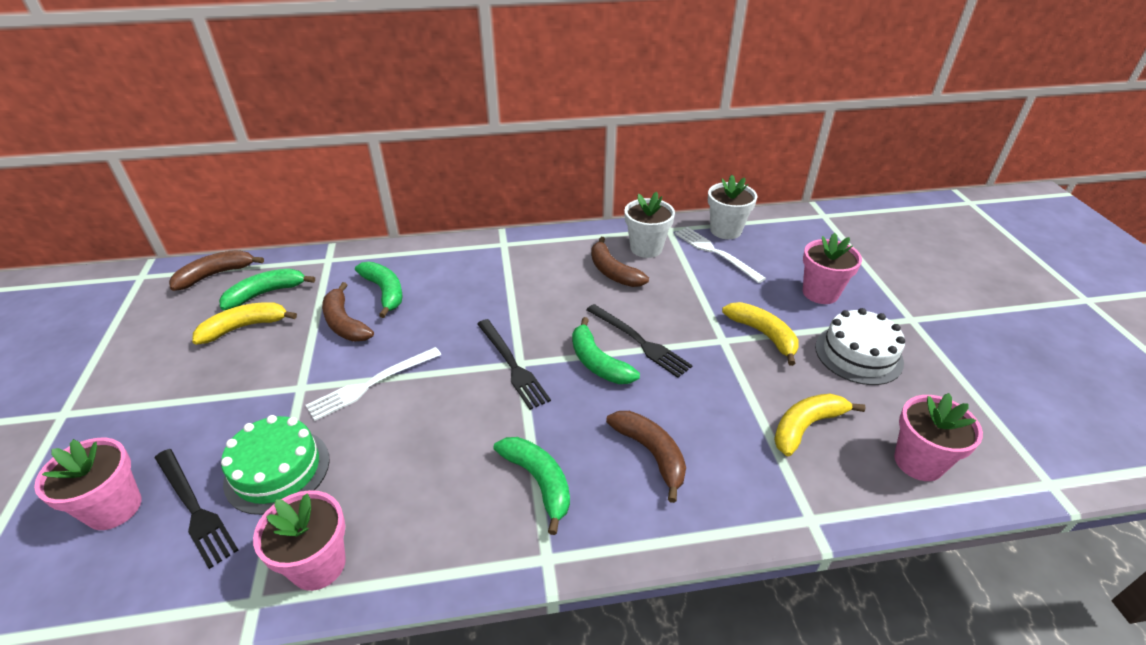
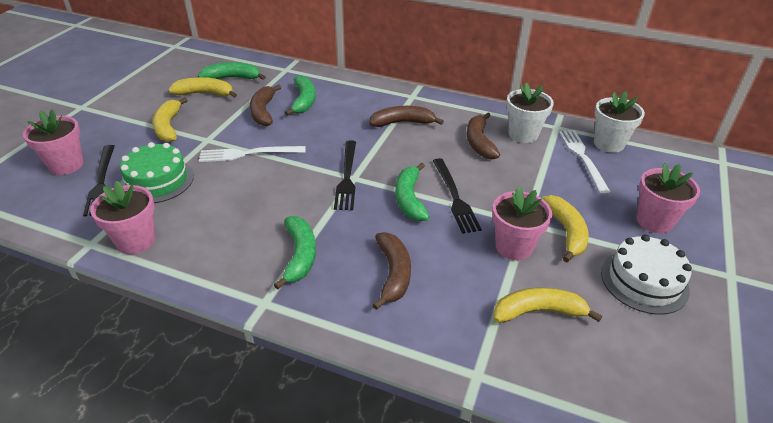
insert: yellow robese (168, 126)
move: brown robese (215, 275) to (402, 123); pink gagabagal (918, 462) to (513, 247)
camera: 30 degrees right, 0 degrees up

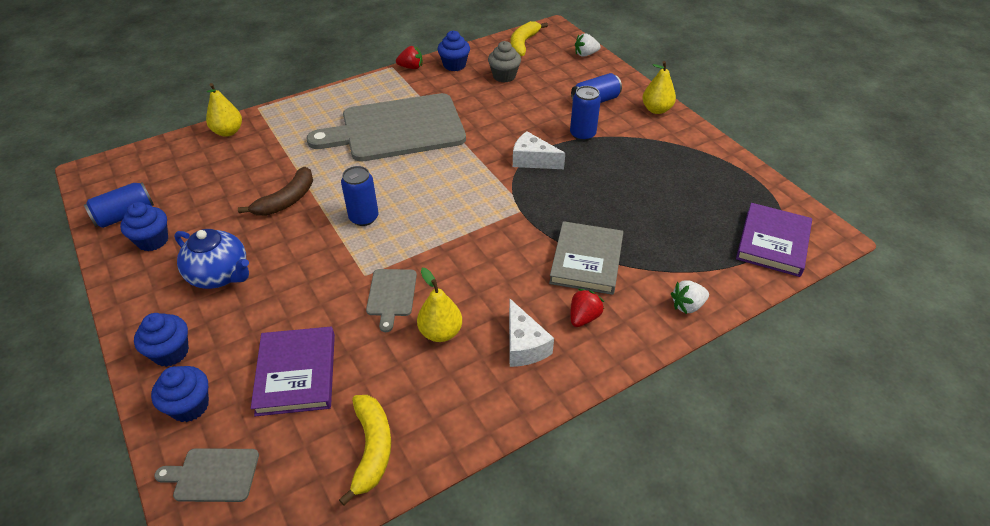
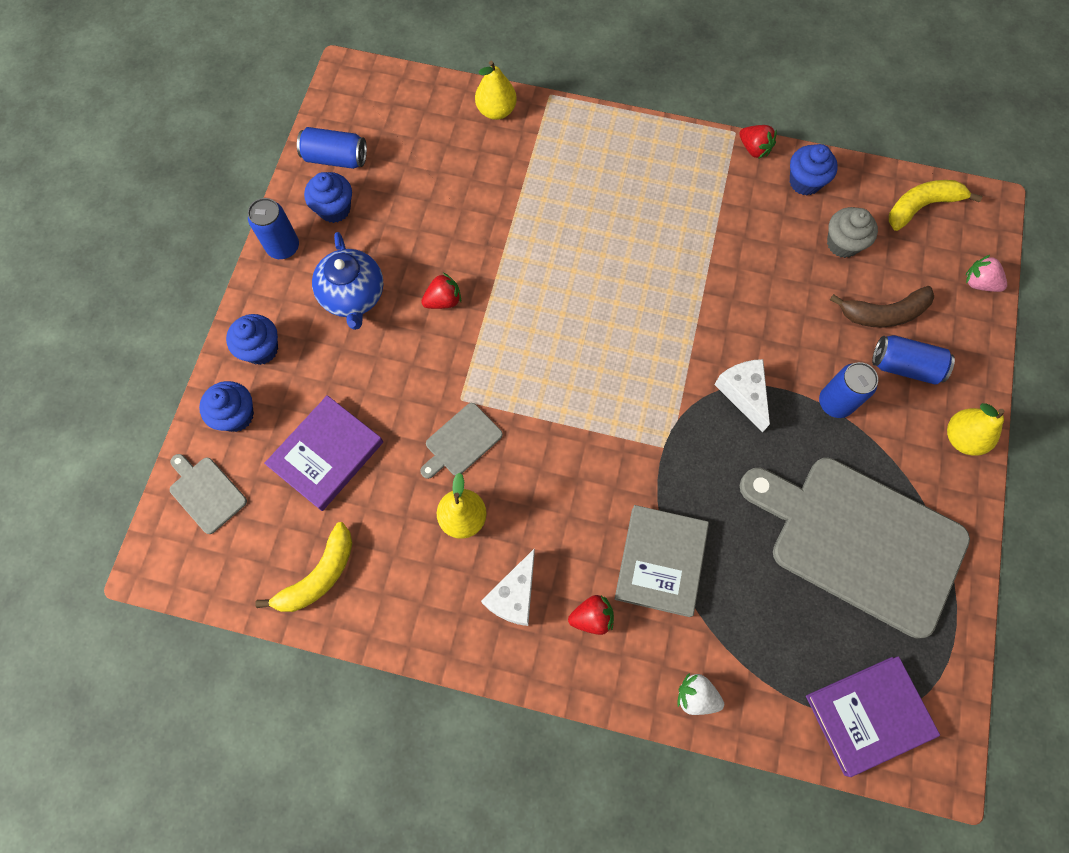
insert: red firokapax (443, 300)
move: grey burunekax (397, 129) to (860, 541); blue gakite (364, 217) to (283, 247); brown robese (287, 200) to (883, 313)
recolor: white firokapax (585, 54) to pink firokapax (979, 283)
rotate: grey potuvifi (586, 261) = (660, 561) 45 degrees counterclockwise
camera: 45 degrees right, 25 degrees up

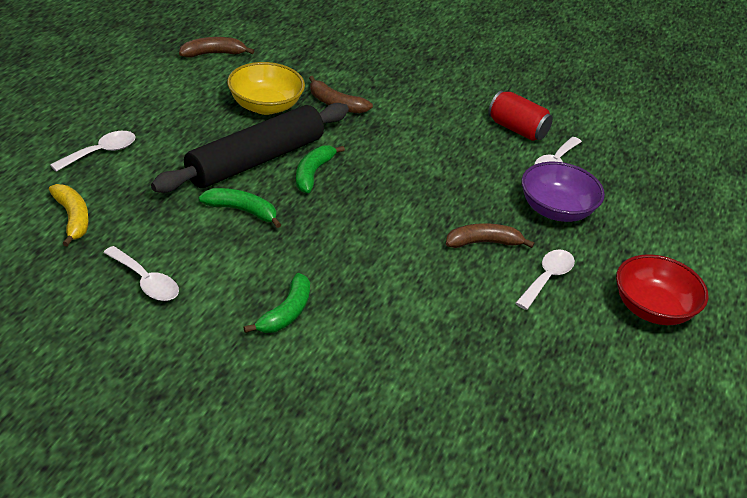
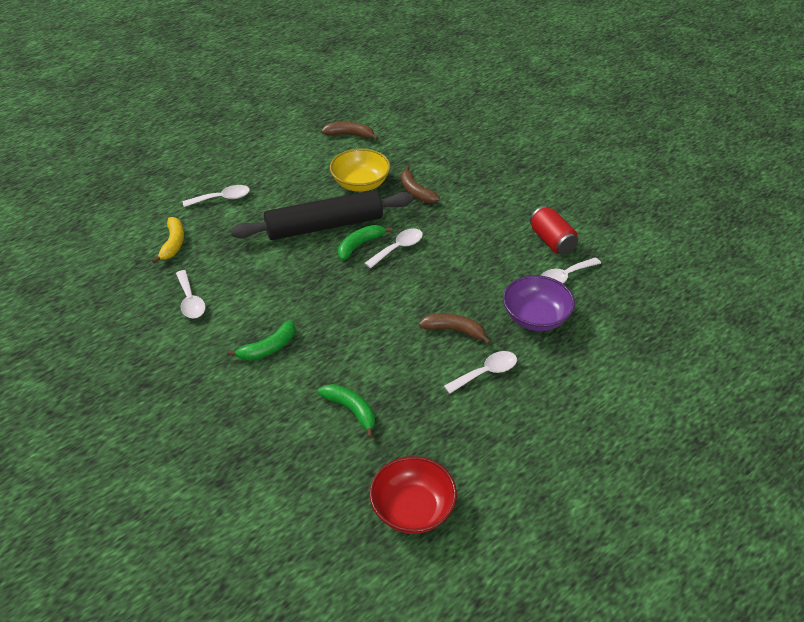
insert: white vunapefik (398, 248)
move: green robese (241, 211) to (351, 410); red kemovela (653, 309) to (412, 509)
camera: 30 degrees right, 5 degrees up

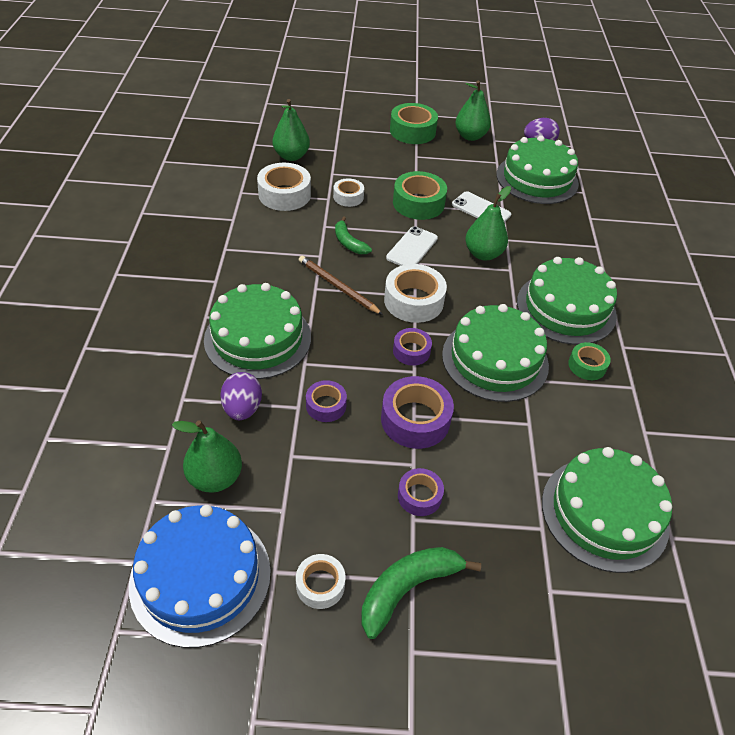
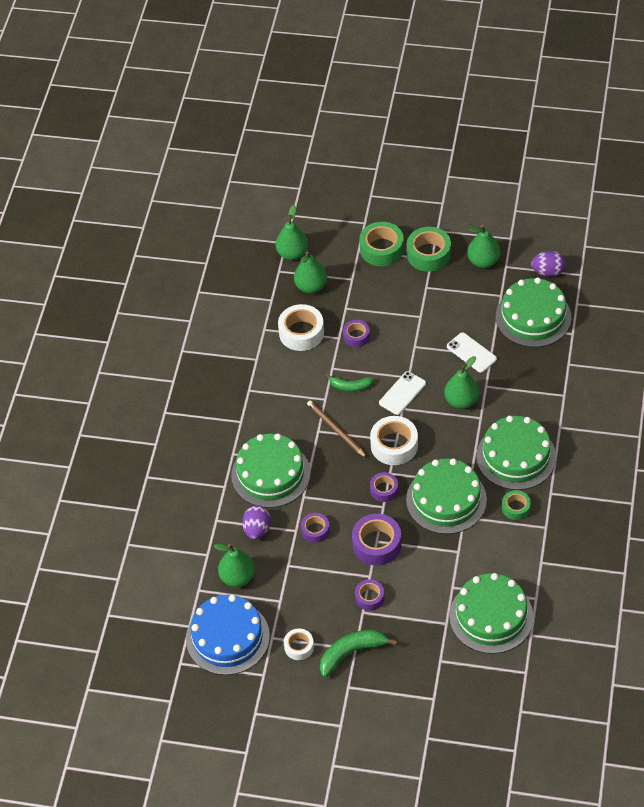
insert: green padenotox (292, 253)
move: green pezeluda (418, 203) to (381, 249)
recolor: white pezeluda (348, 197) to purple pezeluda (356, 336)
rotate: green robese (349, 243) = (350, 386) 60 degrees counterclockwise
camera: 15 degrees right, 5 degrees up

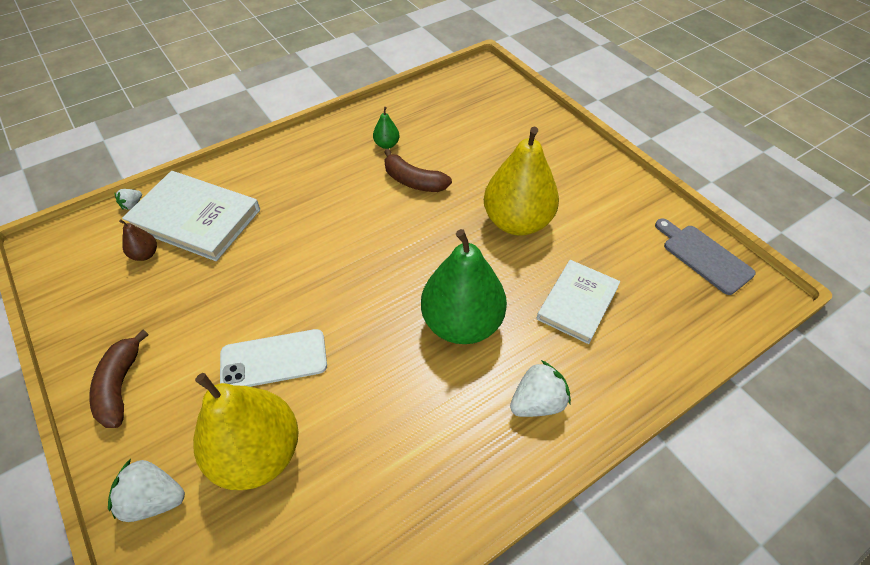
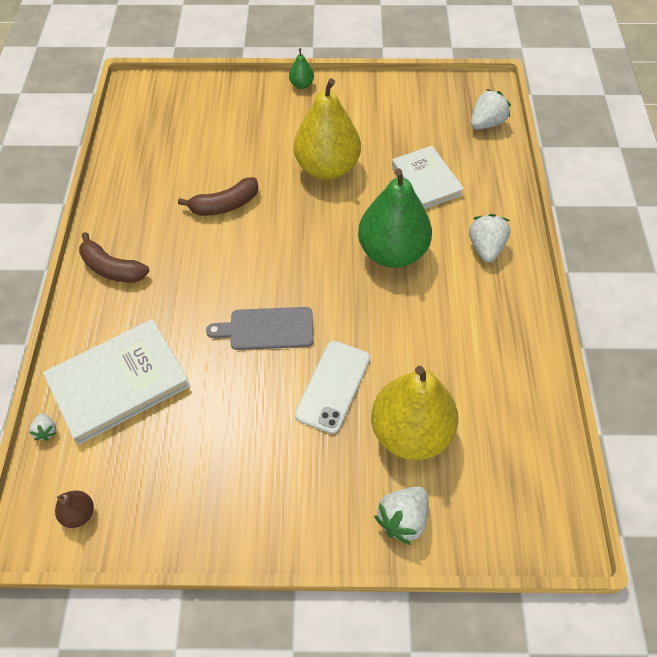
insert: white firokapax (486, 123)
move: green padenotox (387, 144) to (301, 85); grey burunekax (704, 256) to (267, 329); brown padenotox (145, 254) to (79, 514); brown robese (120, 386) to (112, 268)
camera: 55 degrees left, 5 degrees up

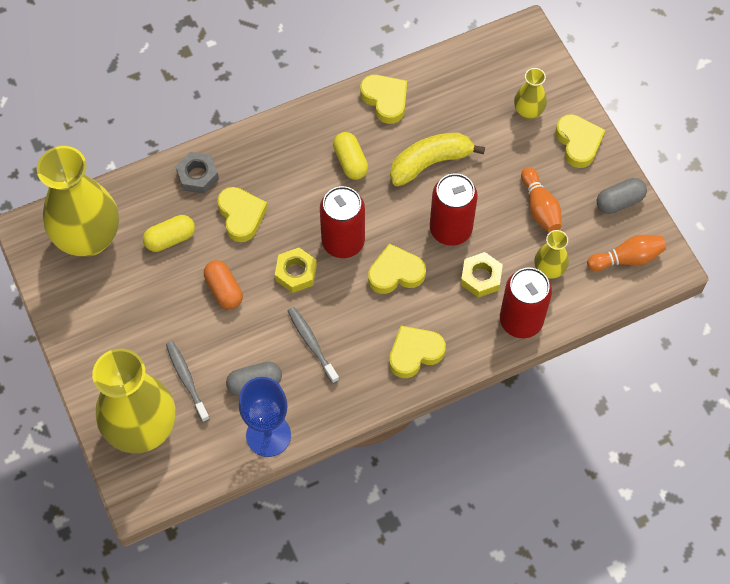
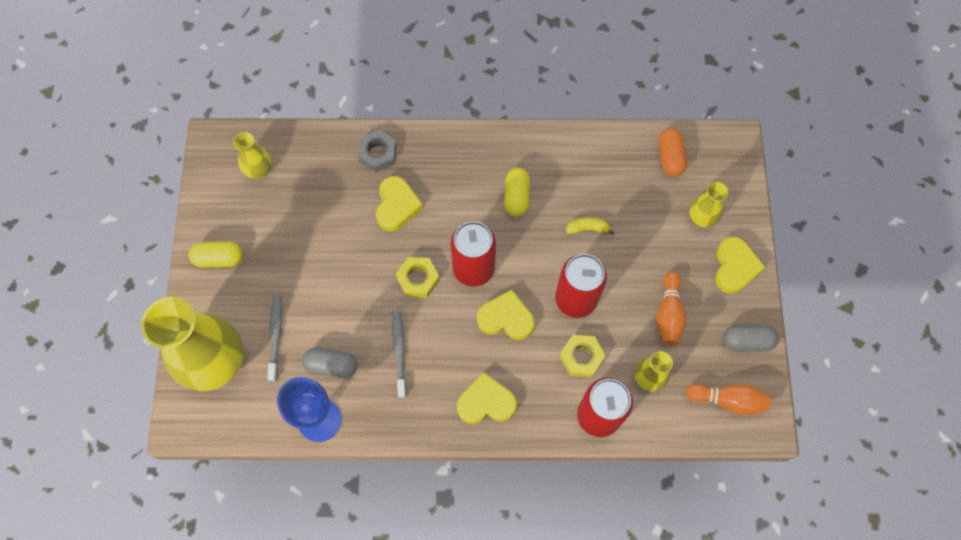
delete: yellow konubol (385, 100)
move: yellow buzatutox (170, 239) to (219, 258); orange buzatutox (224, 290) to (670, 157)
resize: yellow robese (430, 163) = (587, 228) x0.49; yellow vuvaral (89, 238) = (259, 170) x0.46
camera: 25 degrees right, 5 degrees up

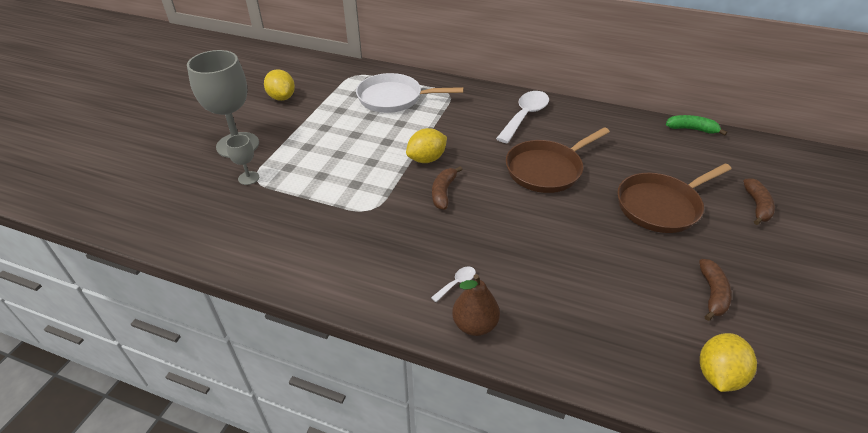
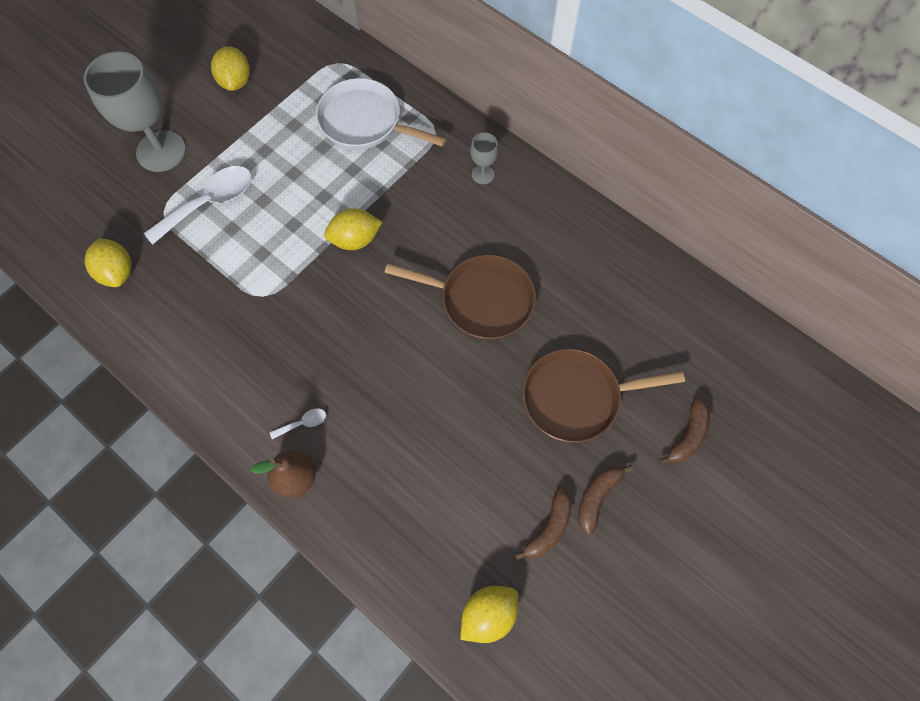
delete: green robese (691, 129)
insert: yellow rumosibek (117, 272)
move: white vunapefik (525, 116) to (209, 203); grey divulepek (248, 178) to (483, 174); brown robese (443, 192) to (597, 497)
rotate: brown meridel (546, 169) = (481, 300) 150 degrees counterclockwise
camera: 20 degrees right, 25 degrees up

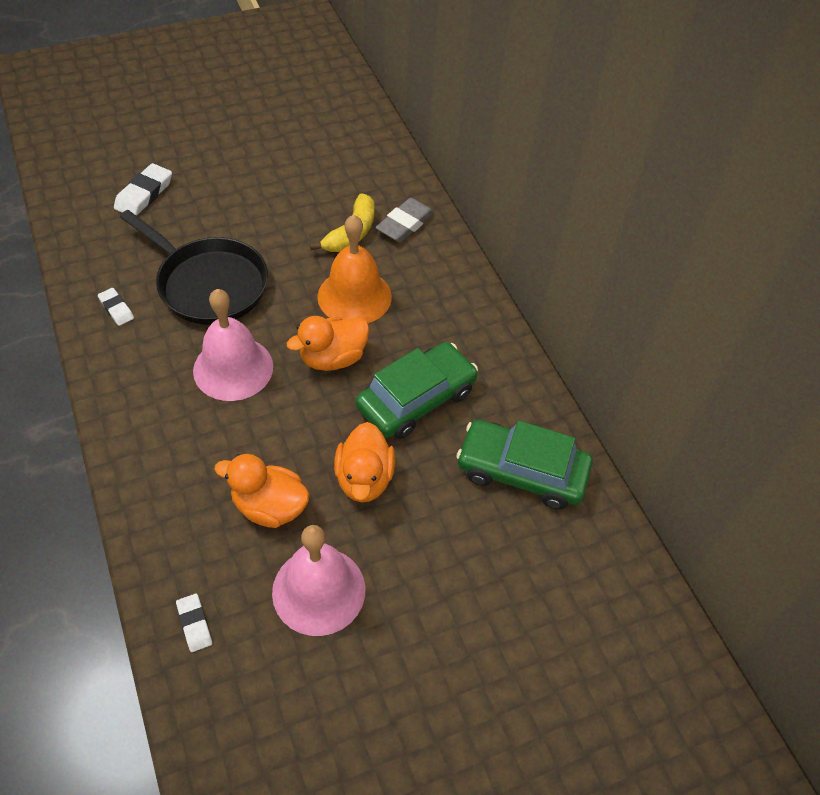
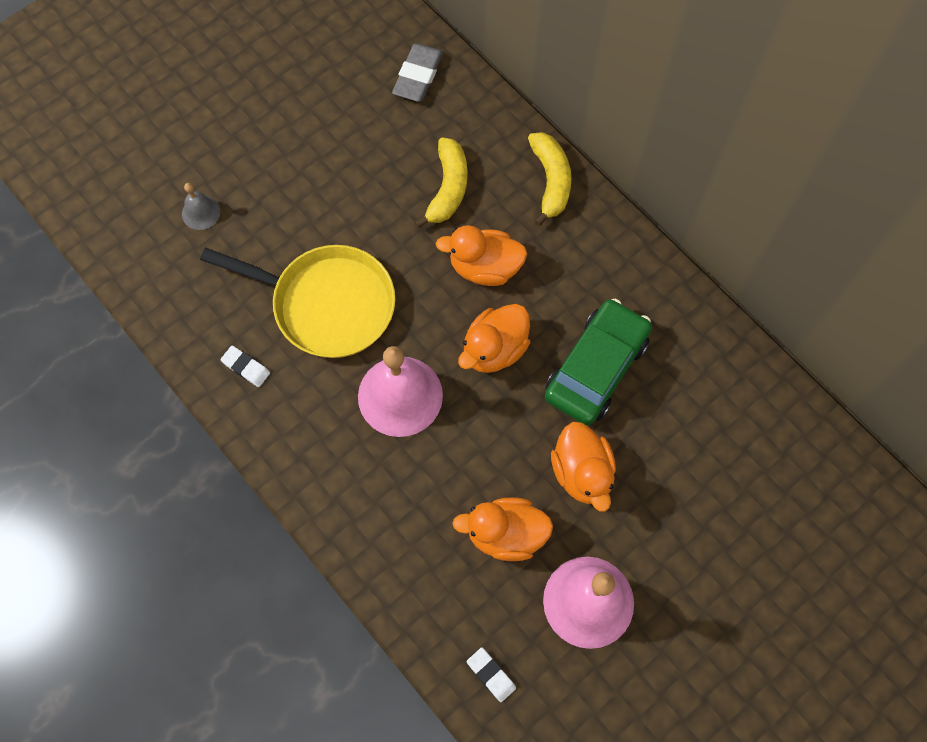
delete: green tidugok (521, 472)
insert: yellow robese (550, 181)
move: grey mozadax (405, 224) to (418, 76)
replace: white mozadax (144, 194) to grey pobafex (201, 212); orange pobafex (354, 296) to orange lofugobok (484, 267)
recolor: black meridel (208, 284) to yellow meridel (327, 304)
camera: 15 degrees left, 15 degrees up

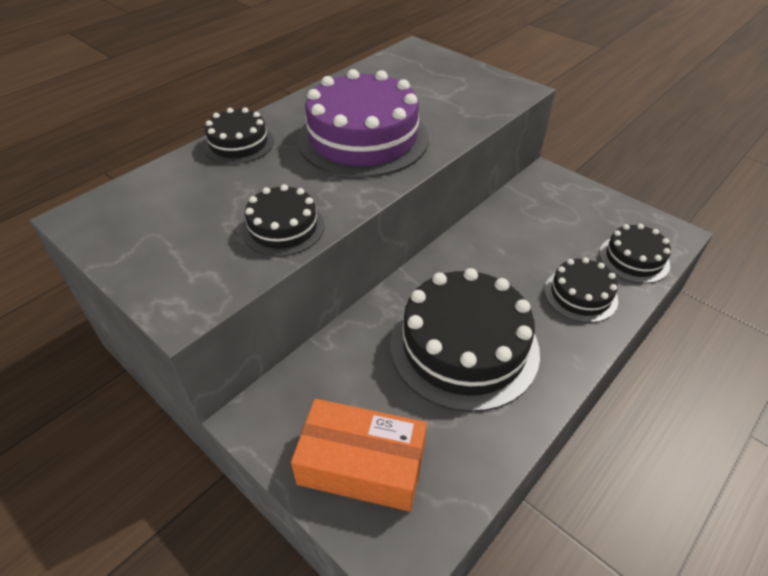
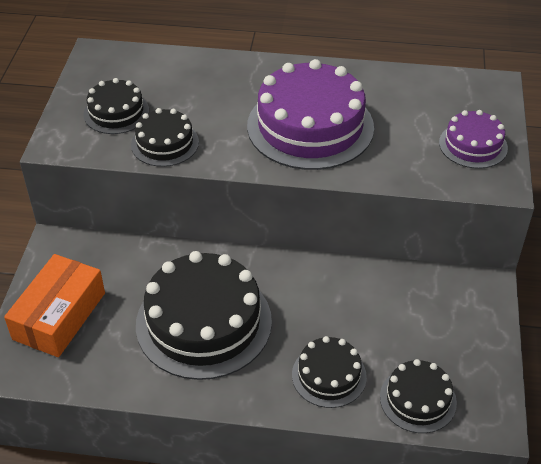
insert: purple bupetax (473, 145)
move: black bupetax (239, 144) to (116, 112)
rotate: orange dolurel (361, 465) = (59, 316) 45 degrees clockwise
camera: 55 degrees right, 0 degrees up

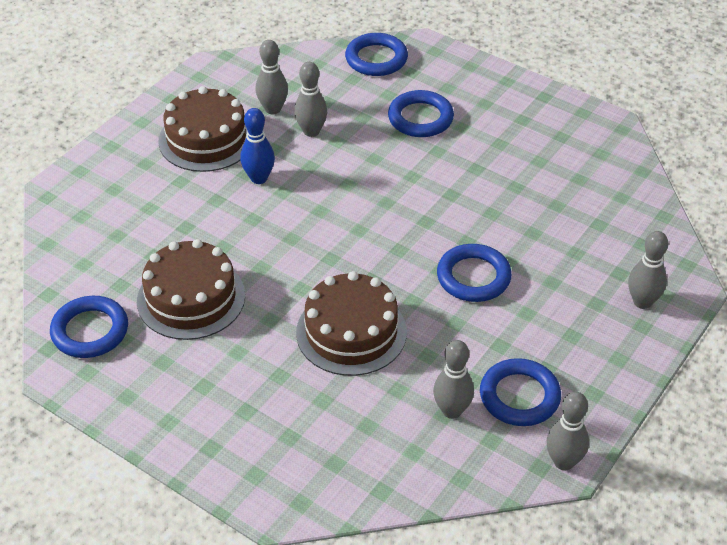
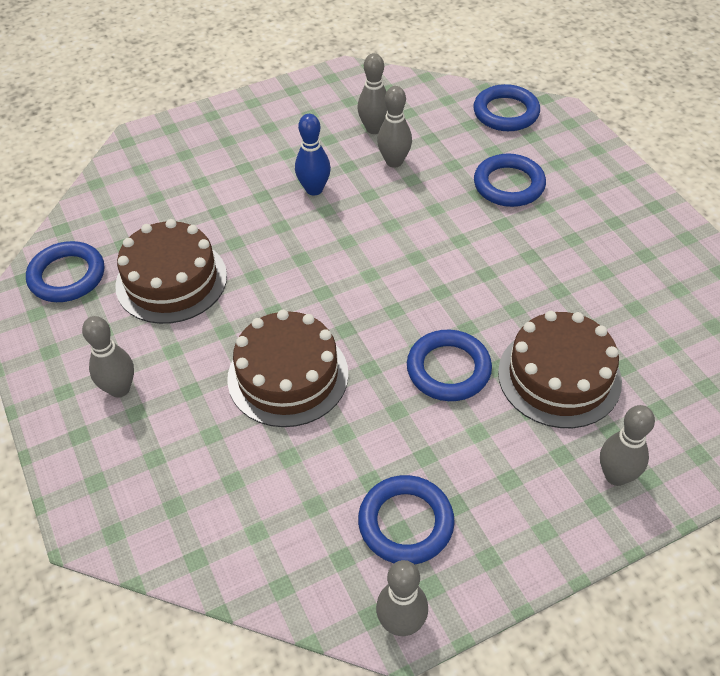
move: brown bupetax (206, 139) to (559, 376); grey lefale (452, 410) to (119, 389)
camera: 30 degrees right, 5 degrees up

